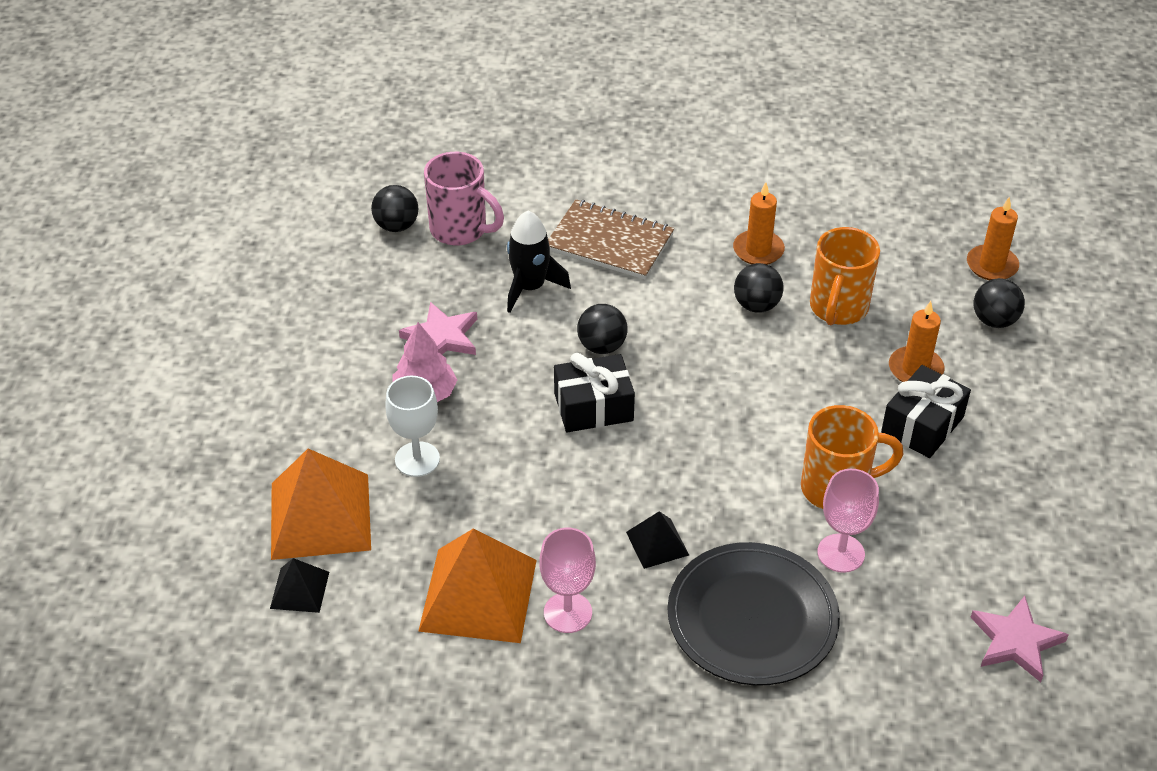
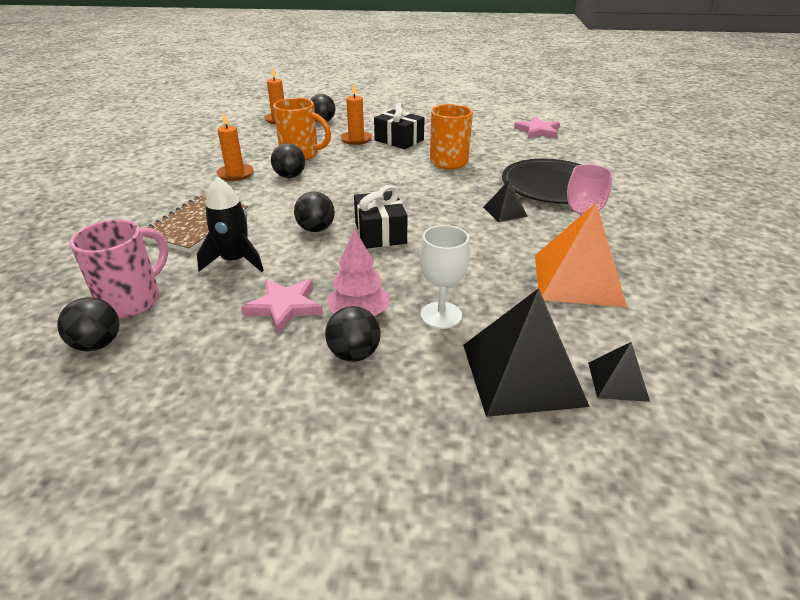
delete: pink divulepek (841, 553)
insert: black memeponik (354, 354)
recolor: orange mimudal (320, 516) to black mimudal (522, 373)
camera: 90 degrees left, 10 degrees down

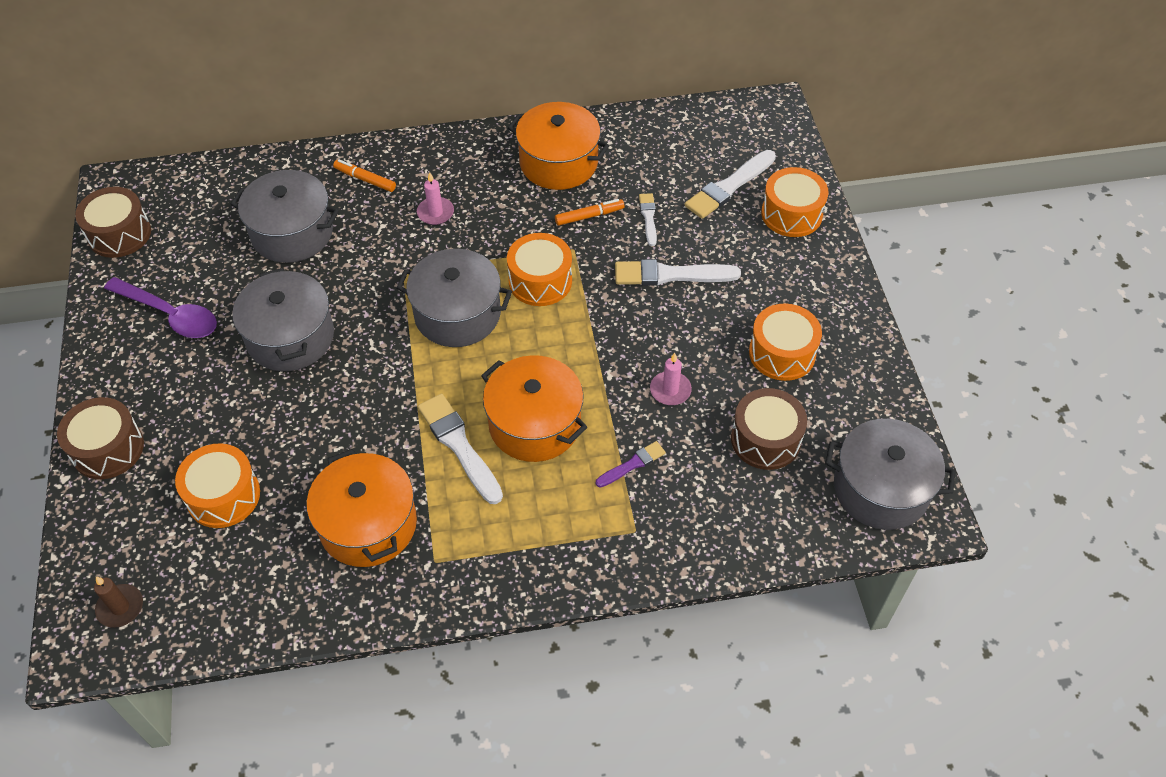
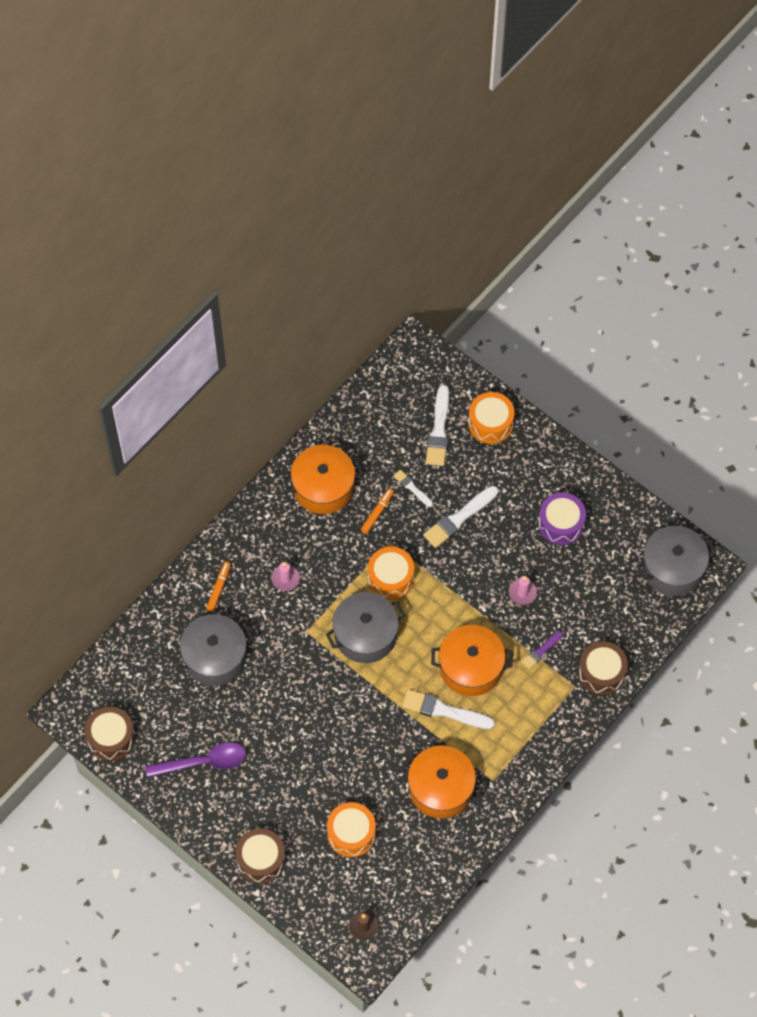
delete: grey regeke (290, 337)
move: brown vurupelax (765, 439) to (601, 673)
recolor: orange vurupelax (782, 353) to purple vurupelax (561, 524)
rotate: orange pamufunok (365, 179) = (219, 588) 120 degrees clockwise; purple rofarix (632, 464) = (541, 651) 150 degrees counterclockwise
camera: 40 degrees left, 10 degrees up

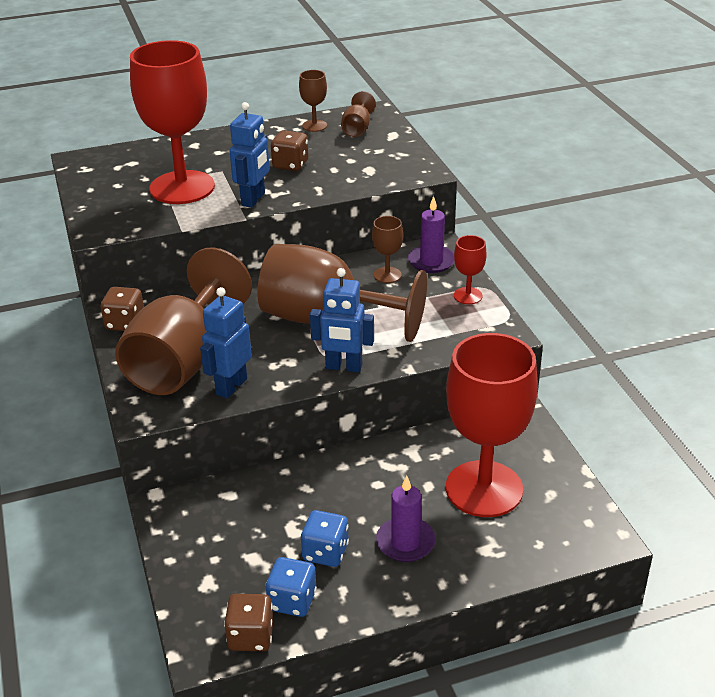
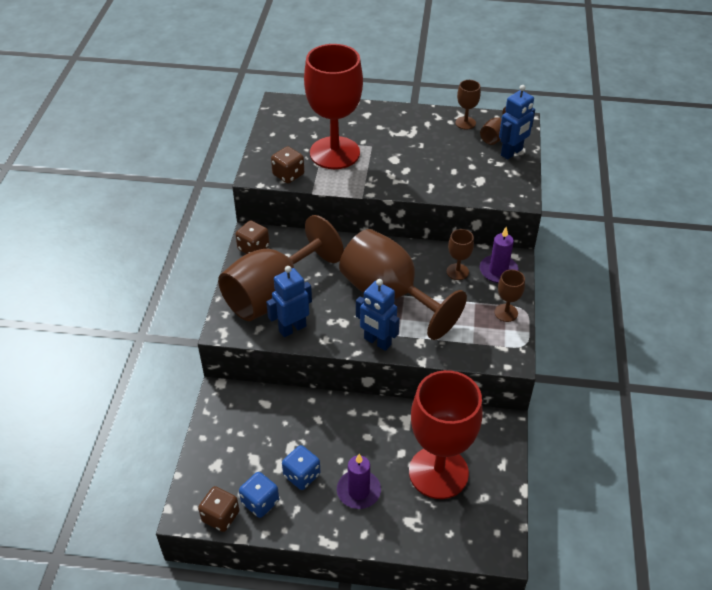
move: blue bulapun (253, 199) to (512, 152); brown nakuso (290, 165) to (288, 175)
recolor: red divulepek (468, 296) to brown divulepek (506, 313)
camera: 25 degrees right, 10 degrees up

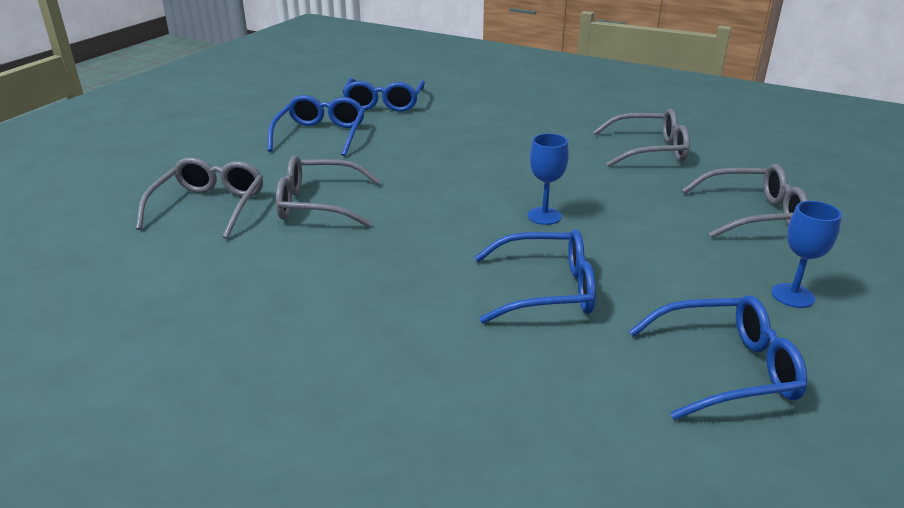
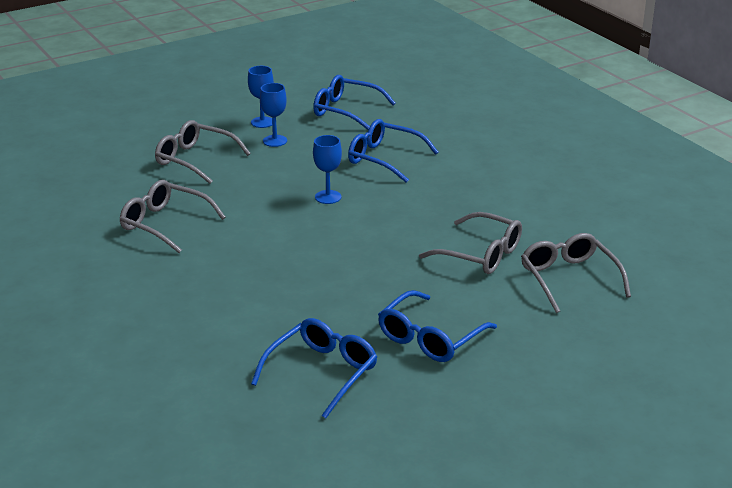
insert: blue divulepek (275, 141)
rotate: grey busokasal (210, 206) = (568, 278) 120 degrees clockwise
camera: 150 degrees left, 0 degrees up

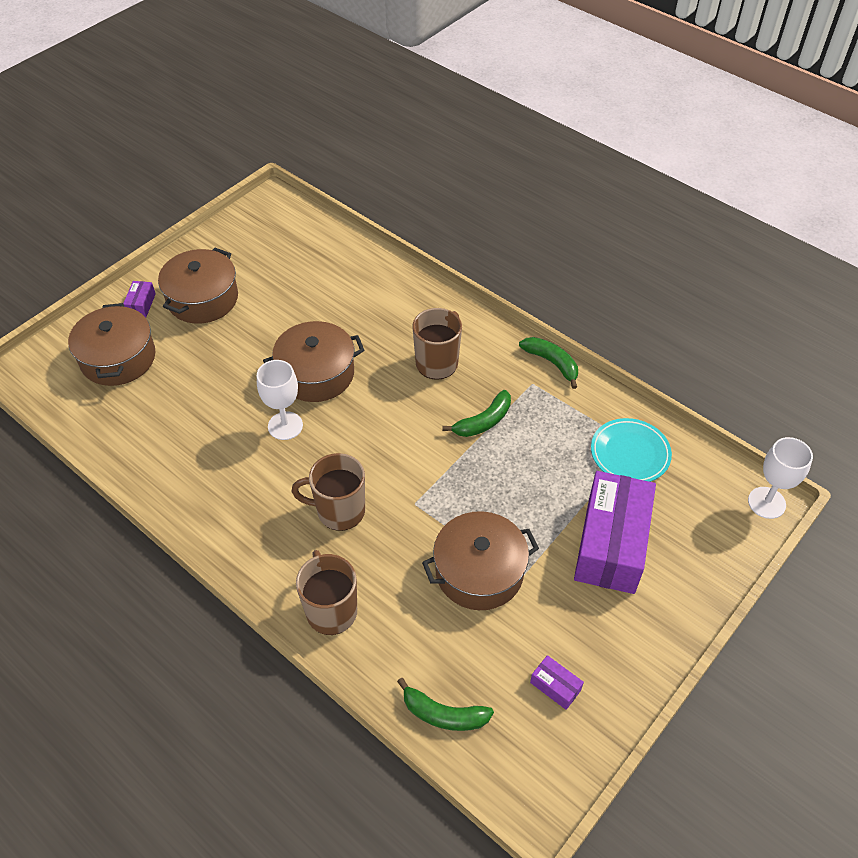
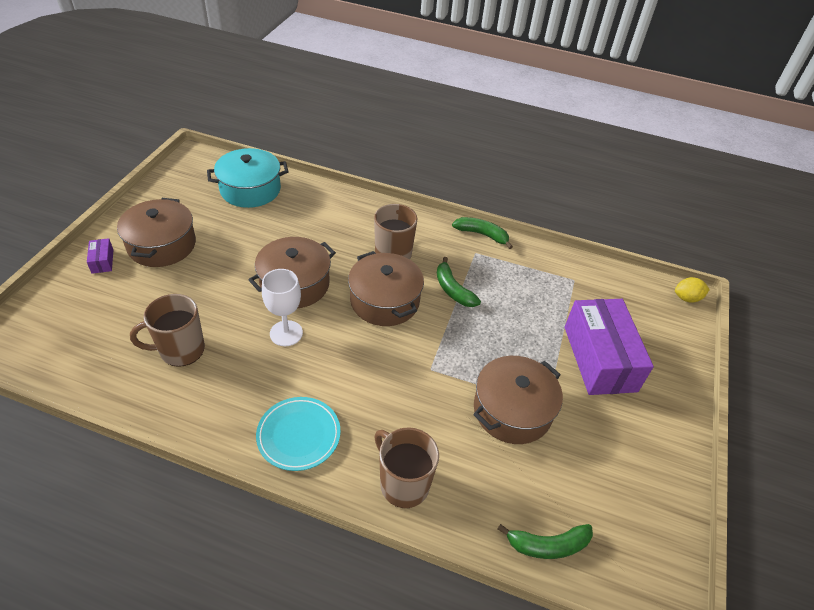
delete: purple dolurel (555, 686)
insert: turquoise regeke (250, 189)
move: brown regeke (118, 358) to (385, 301); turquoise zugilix (630, 454) to (299, 435); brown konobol (339, 511) to (180, 350)
replace: white divulepek (766, 503) to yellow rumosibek (687, 298)
rotate: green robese (483, 421) = (453, 290) 120 degrees clockwise
camera: 25 degrees left, 5 degrees down

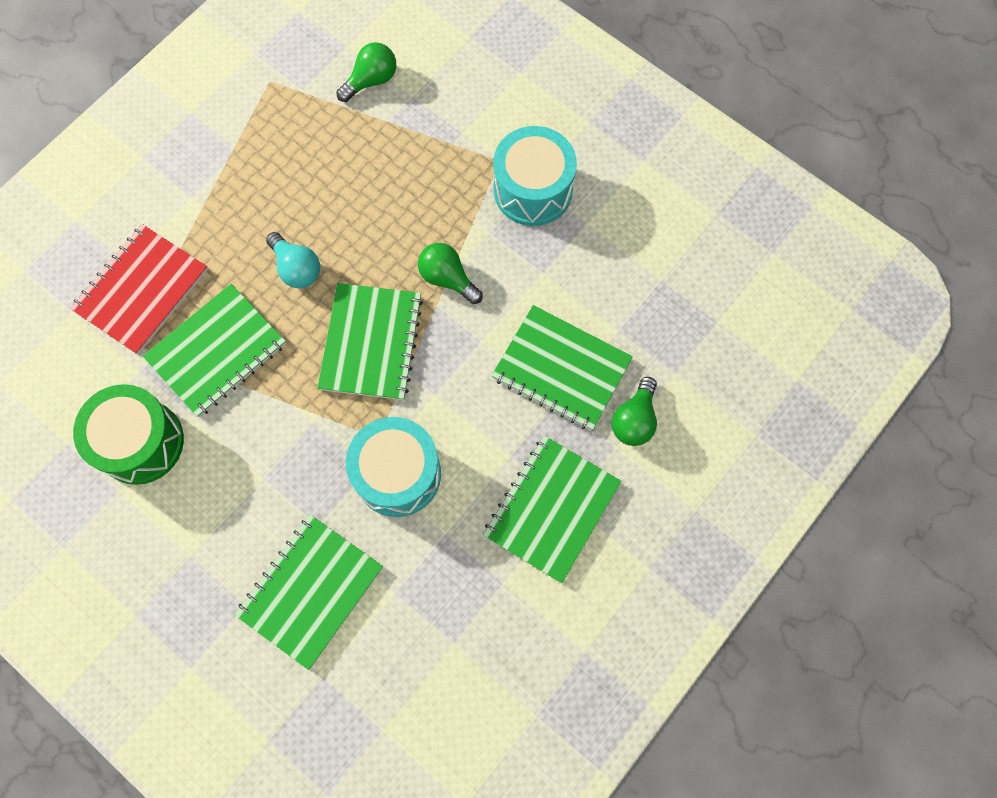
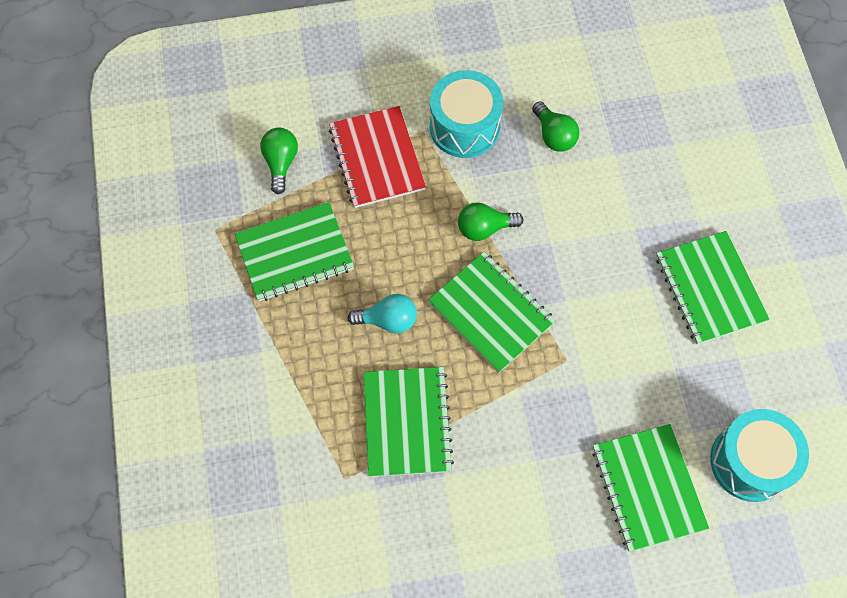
delete: green vurupelax (140, 442)
move: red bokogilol (141, 290) to (377, 158); green bokogilol (561, 369) to (294, 253); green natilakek (634, 420) to (554, 135); turquoise vurupelax (397, 474) to (750, 462)
camera: 50 degrees left, 5 degrees down

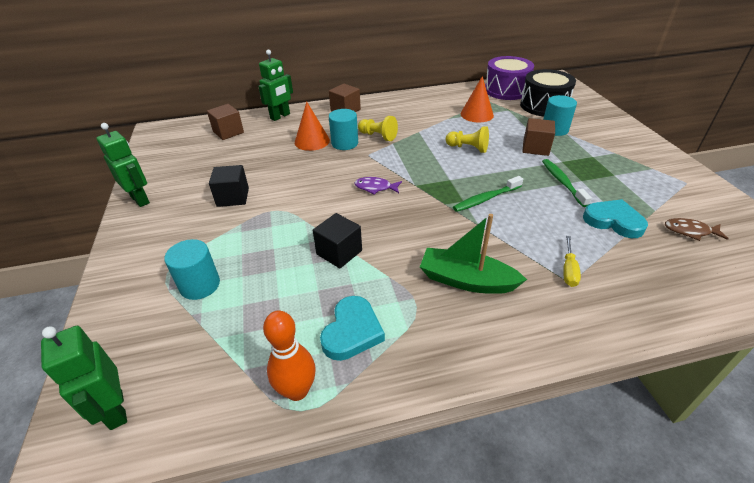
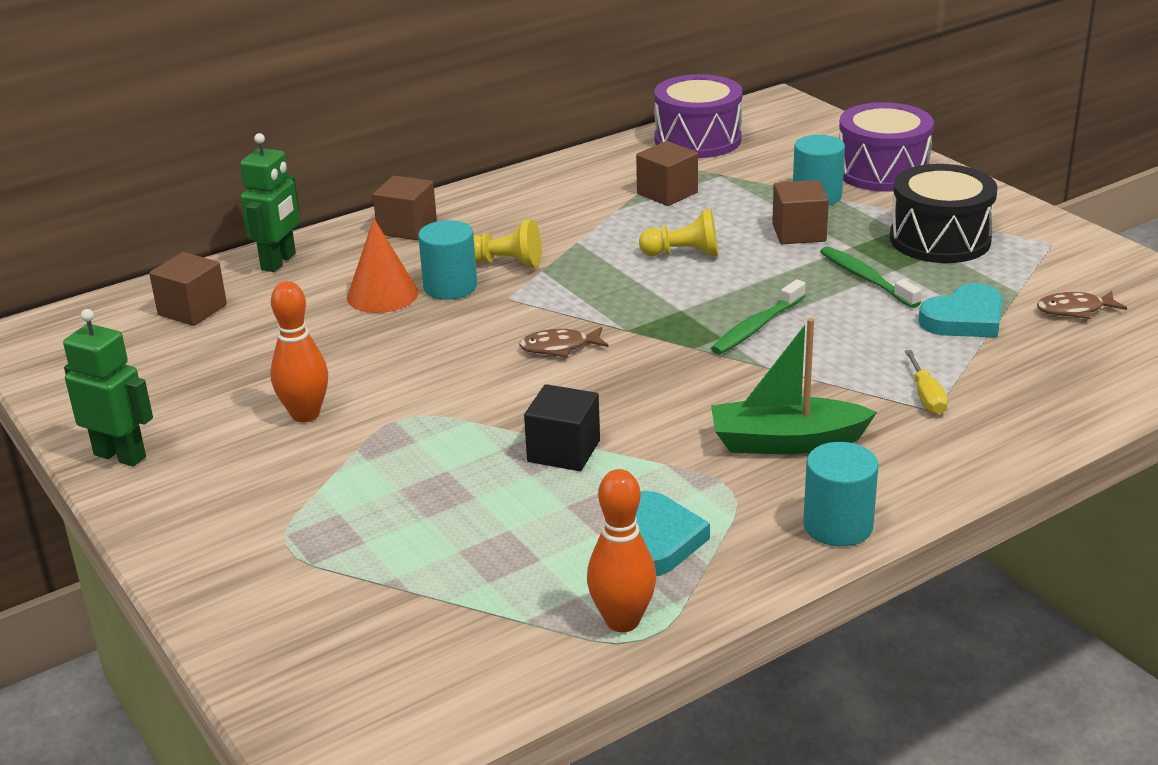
delete: green bulapun (115, 410)
insert: purple vurupelax (882, 171)
move: black vurupelax (543, 106) to (940, 239); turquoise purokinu (200, 285) to (838, 526)
replace: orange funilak (477, 114) to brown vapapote (667, 193); black vapapote (233, 197) to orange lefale (305, 414)
recolor: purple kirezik (375, 187) to brown kirezik (559, 347)
rotate: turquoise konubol (613, 221) = (964, 319) 135 degrees clockwise
camera: 20 degrees left, 10 degrees down

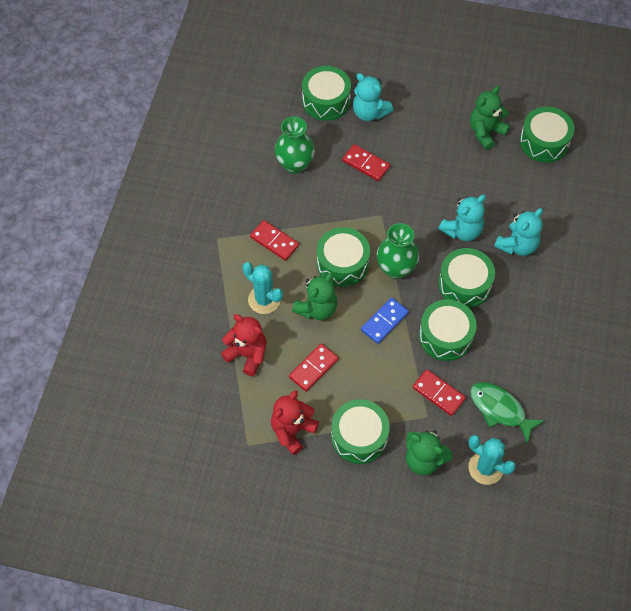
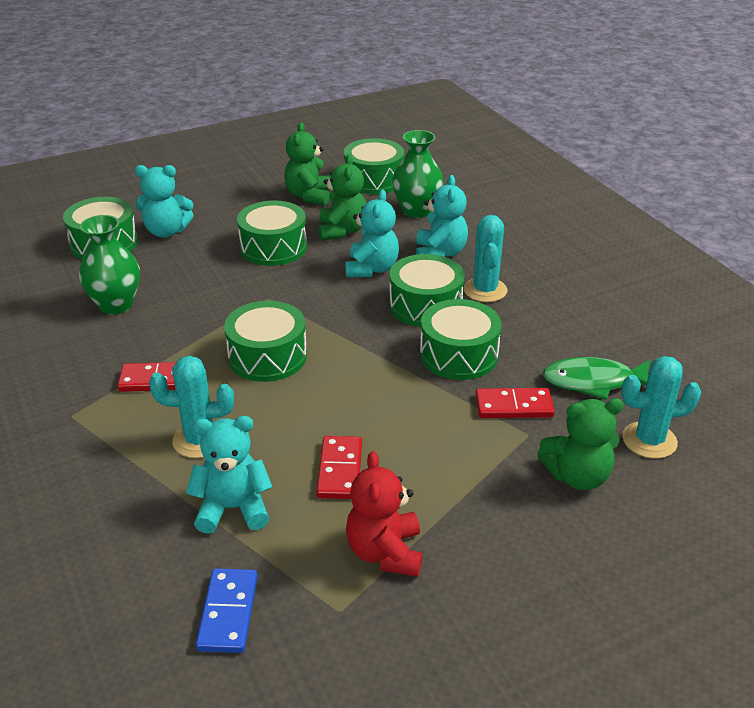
delete: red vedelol (366, 164)
insert: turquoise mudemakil (485, 290)
move: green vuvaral (396, 269) to (416, 211); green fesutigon (317, 309) to (342, 231); blue vedelol (384, 321) to (228, 613); green vurupelax (359, 436) to (273, 247)
recolor: red fesutigon (247, 354) to turquoise fesutigon (233, 508)
camera: 40 degrees left, 25 degrees down

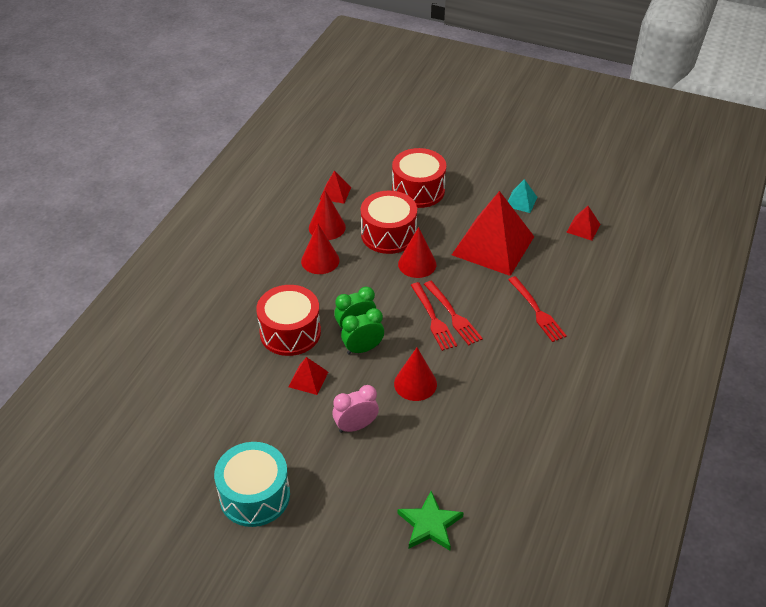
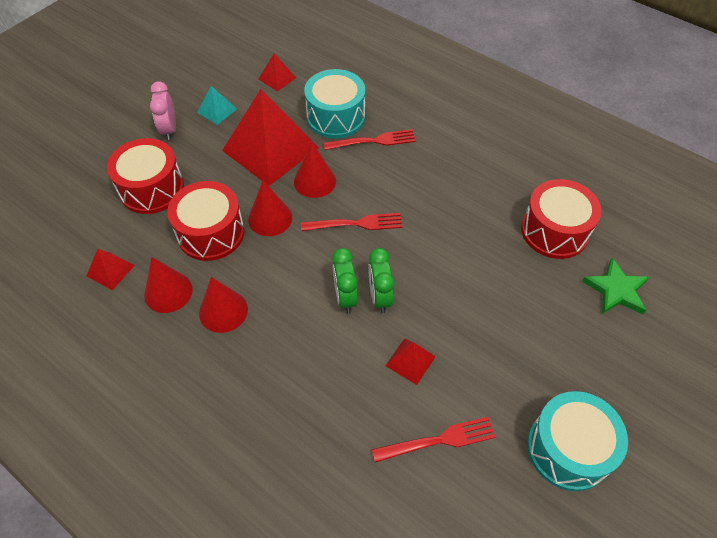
insert: turquoise vurupelax (335, 117)
move: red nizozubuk (453, 315) to (438, 440); red vurupelax (290, 332) to (554, 231); red funilak (415, 383) to (315, 181); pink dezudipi (356, 426) to (169, 129)
camera: 75 degrees left, 10 degrees up

